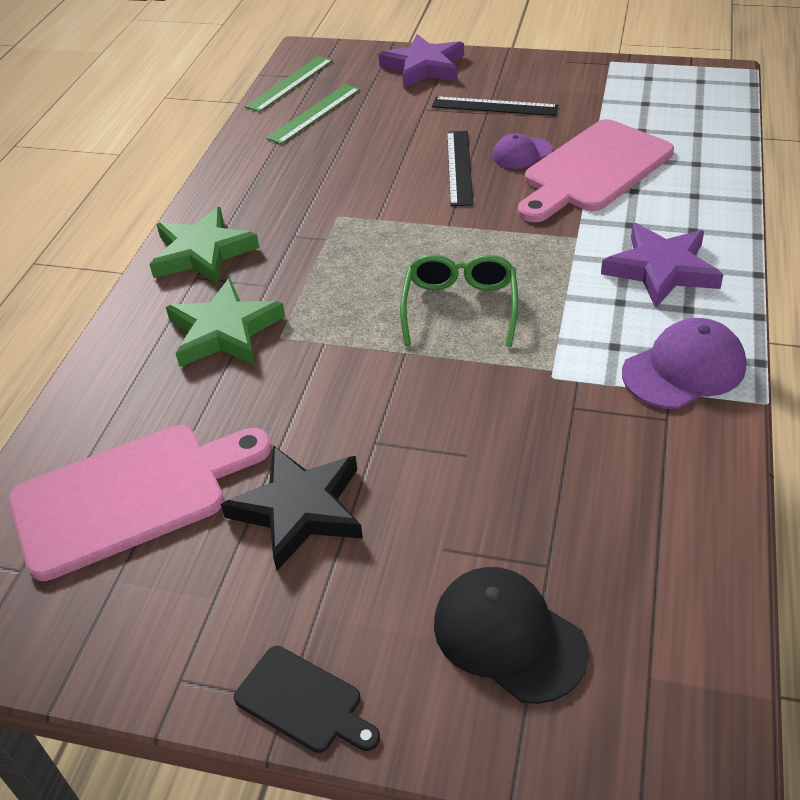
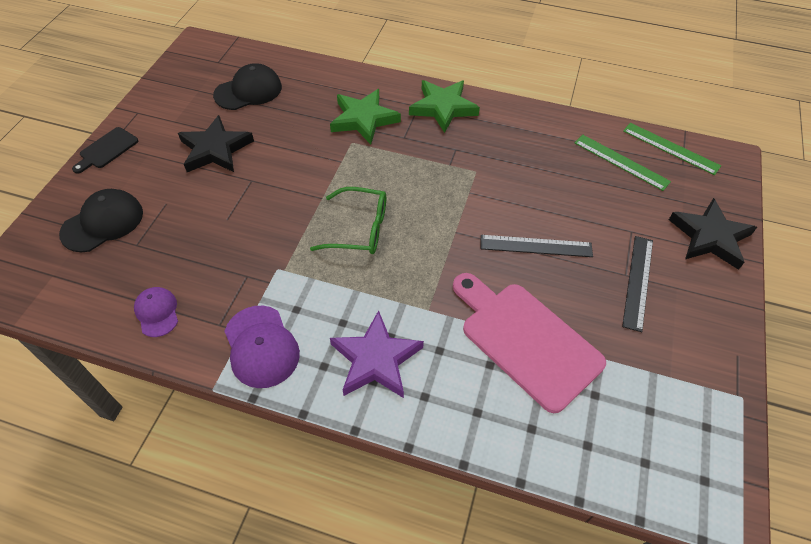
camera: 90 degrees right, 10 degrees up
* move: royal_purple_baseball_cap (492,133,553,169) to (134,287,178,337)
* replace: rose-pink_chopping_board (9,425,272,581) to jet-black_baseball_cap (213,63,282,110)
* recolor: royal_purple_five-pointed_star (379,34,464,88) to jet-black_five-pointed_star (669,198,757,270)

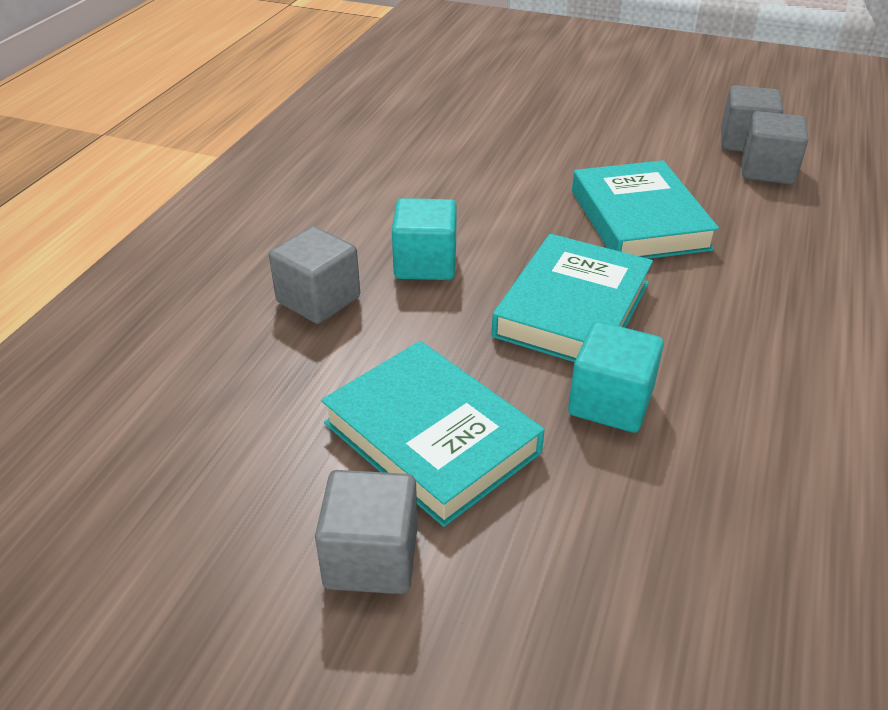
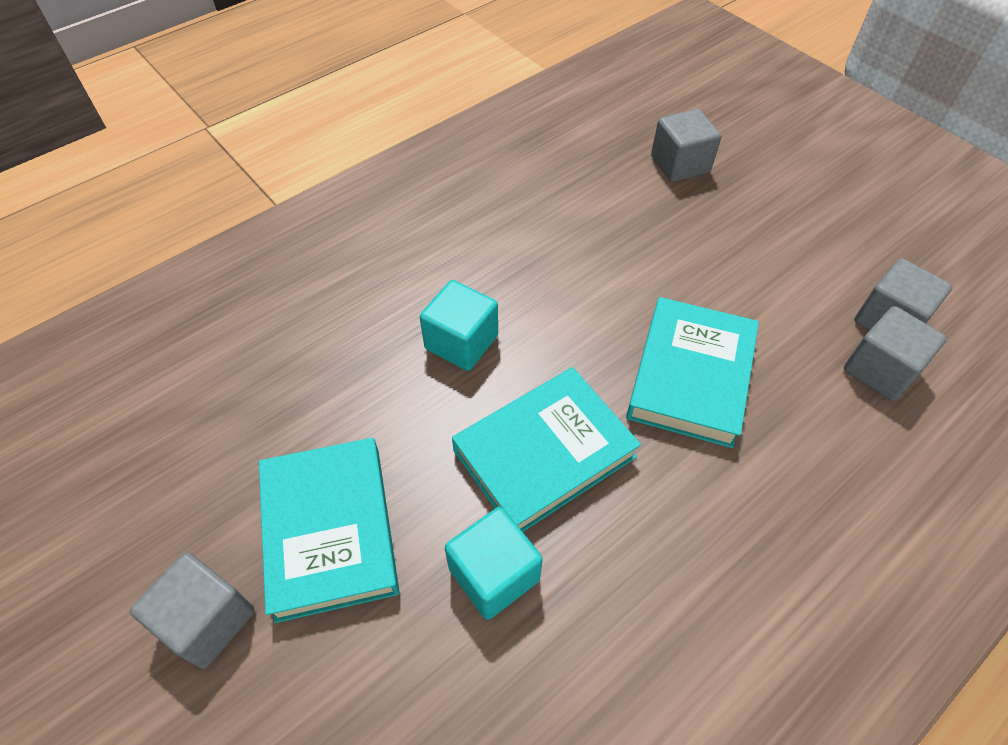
camera: 30 degrees right, 15 degrees up
* move: ash-grey_cube (269,226,360,324) to (651,109,721,182)

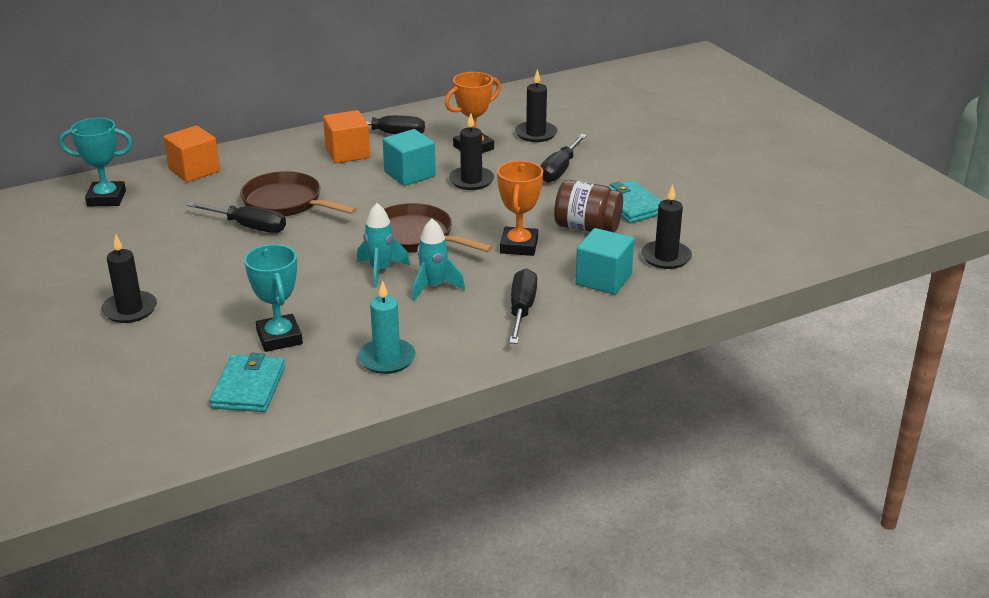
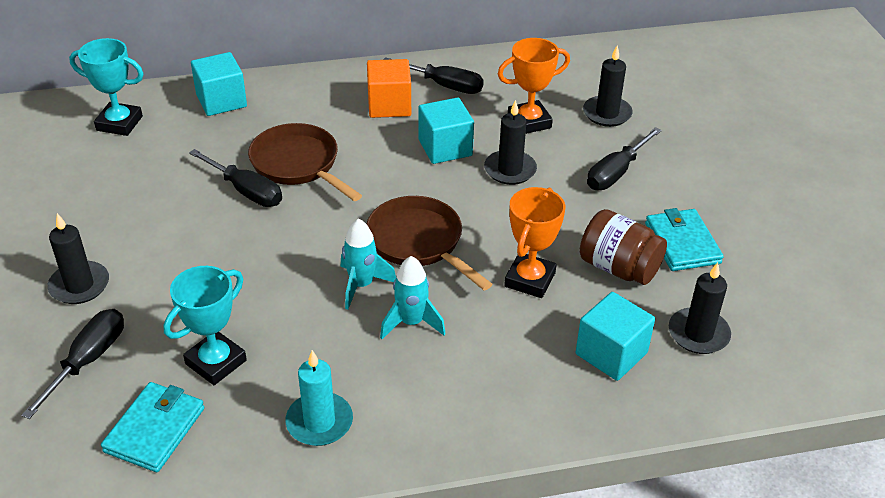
camera: 15 degrees right, 10 degrees up
* move: jet-black_hand_screwdriver (509,268,537,344) to (21,309,124,419)
* recolor: orange_cube (164,126,220,182) to teal_cube (191,52,247,116)
* rotate: teal_trophy (244,244,303,352) = (163,266,247,385) 45 degrees clockwise

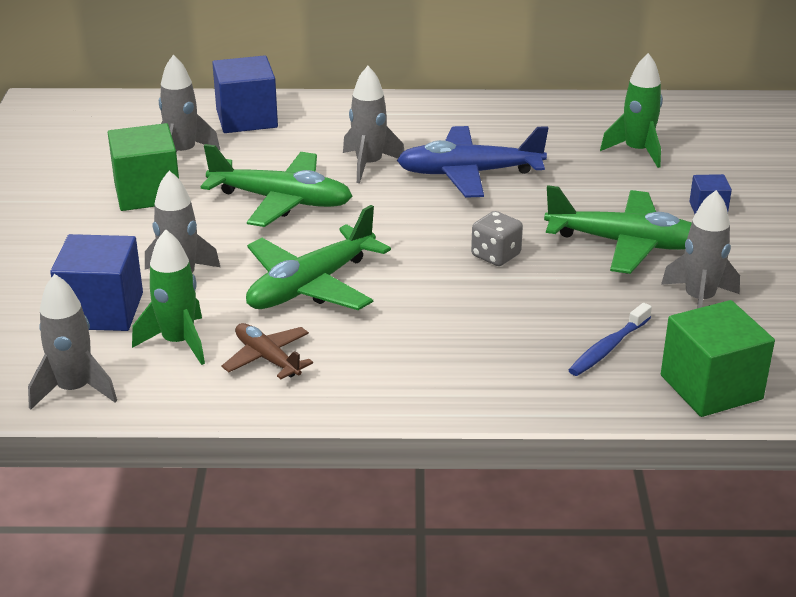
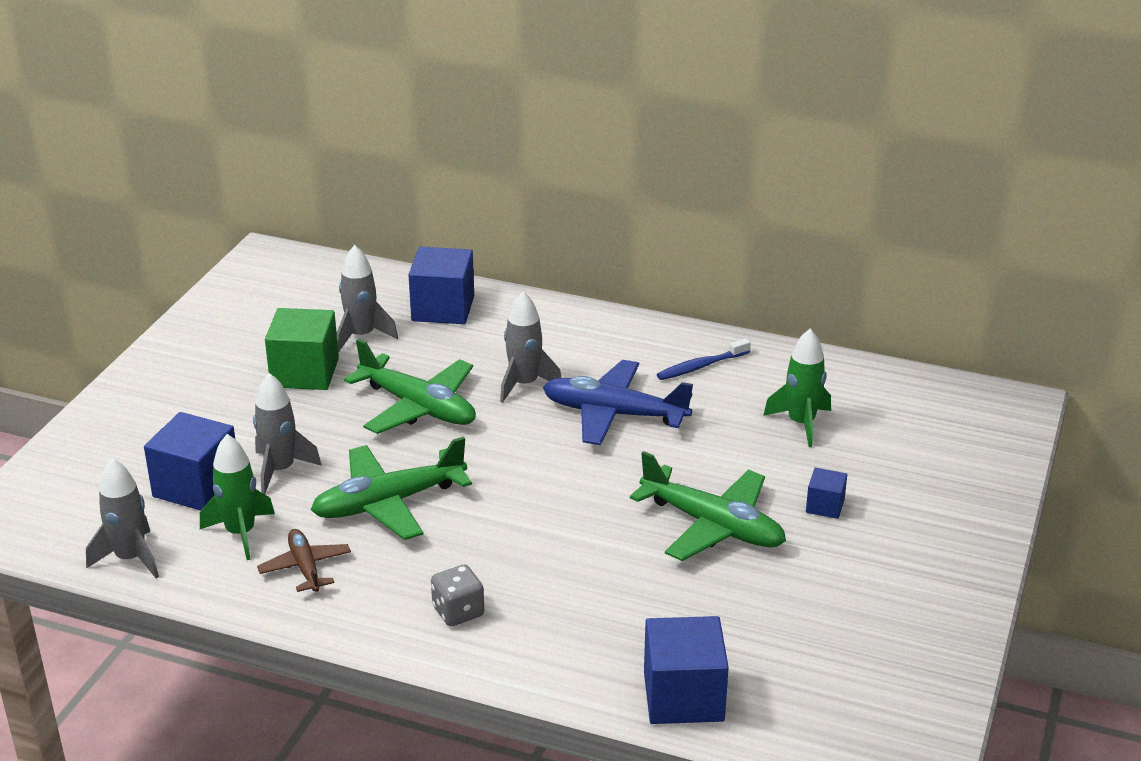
camera: 20 degrees right, 0 degrees up
* delete: ash-grey_toy_rocket (661,190,740,309)
* move: ash-grey_die (471,211,523,266) to (431,565,484,626)
* move: cobalt_toothbrush (569,303,652,376) to (657,338,751,380)
* recolor: leaf-green_cube (661,300,775,417) to cobalt_cube (644,616,729,724)

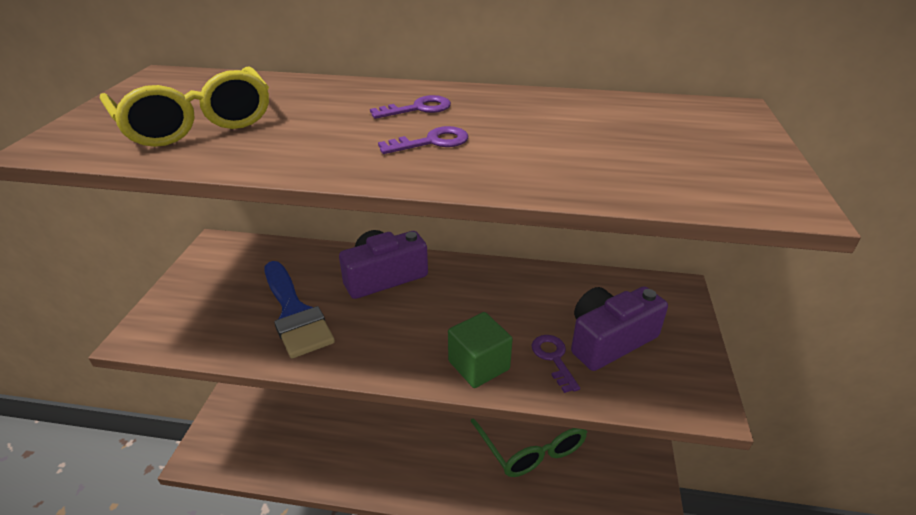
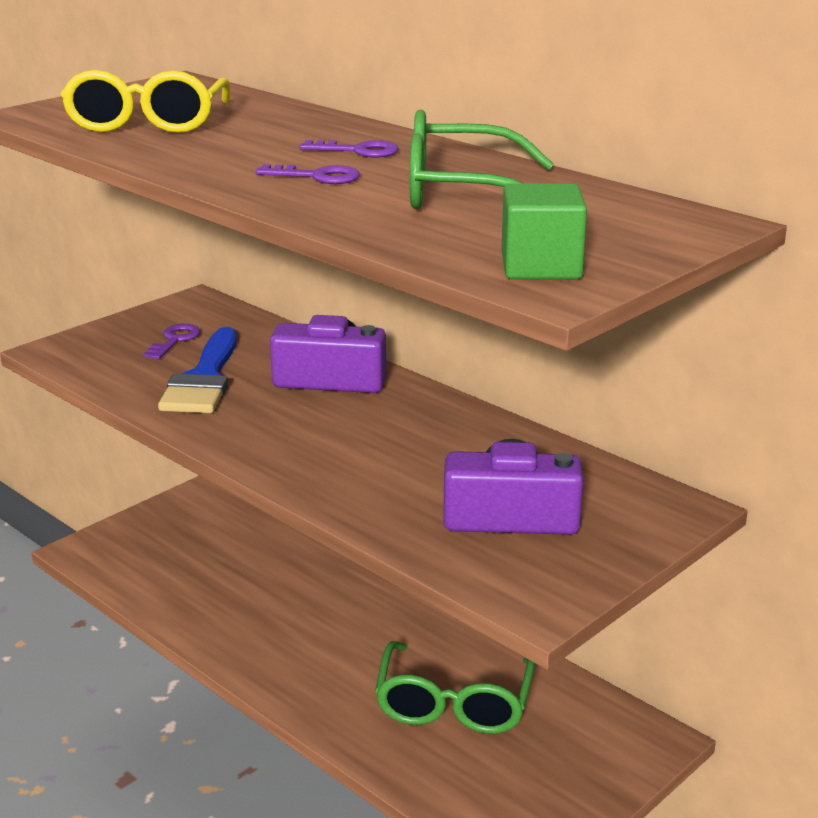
camera: 35 degrees right, 10 degrees down
* insert: leaf-green_eyeglasses (410,109,554,209)
* move: leaf-green_cube (448,312,513,388) to (501,183,587,279)
* move: royal_purple_key (532,335,580,393) to (143,324,200,360)

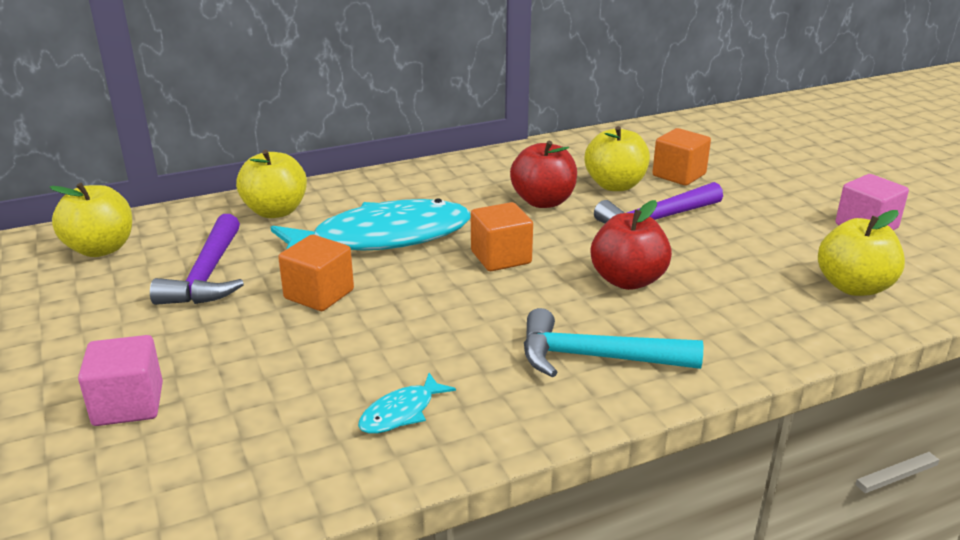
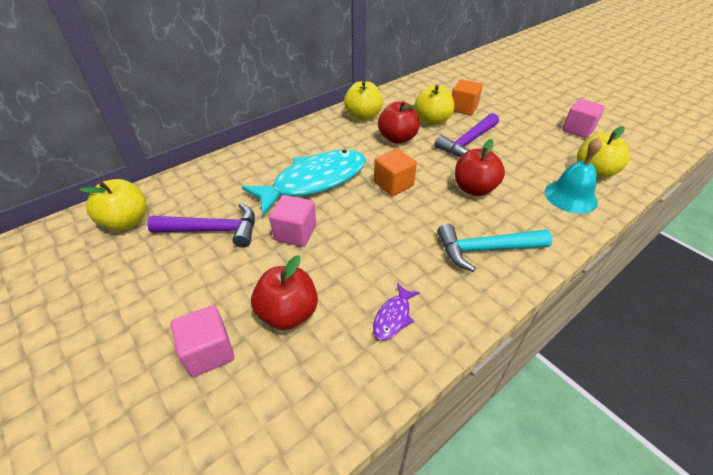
camera: 15 degrees left, 15 degrees up
* insert: red_toy_apple (251,255,318,330)
* insert: teal_bell (545,137,602,214)
* move: yellow_toy_apple (236,150,307,218) to (344,81,383,121)
* recolor: orange_cube (278,235,354,311) to rose-pink_cube (269,195,316,247)
* recolor: teal_fish_figure (358,373,456,434) to royal_purple_fish_figure (373,283,420,341)
* rotate: royal_purple_hammer (150,214,244,305) = (147,203,255,248) 75 degrees counterclockwise

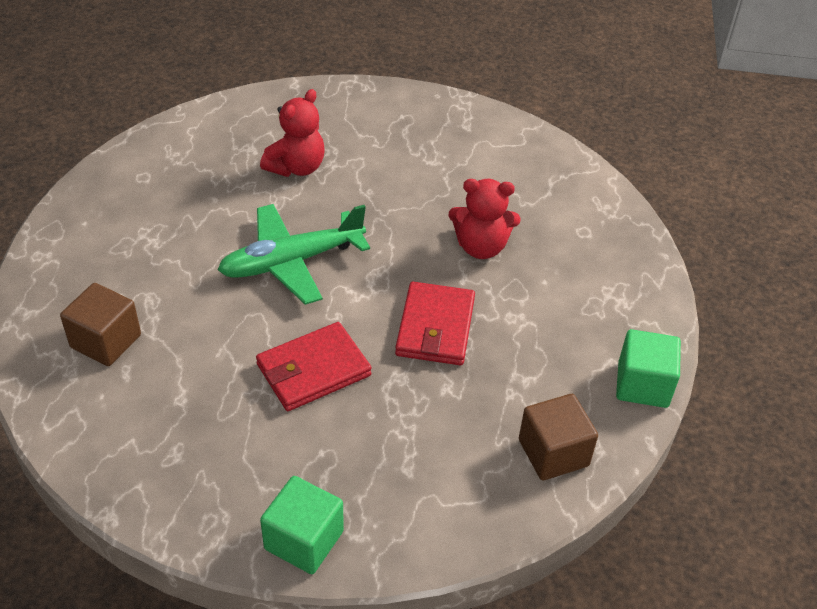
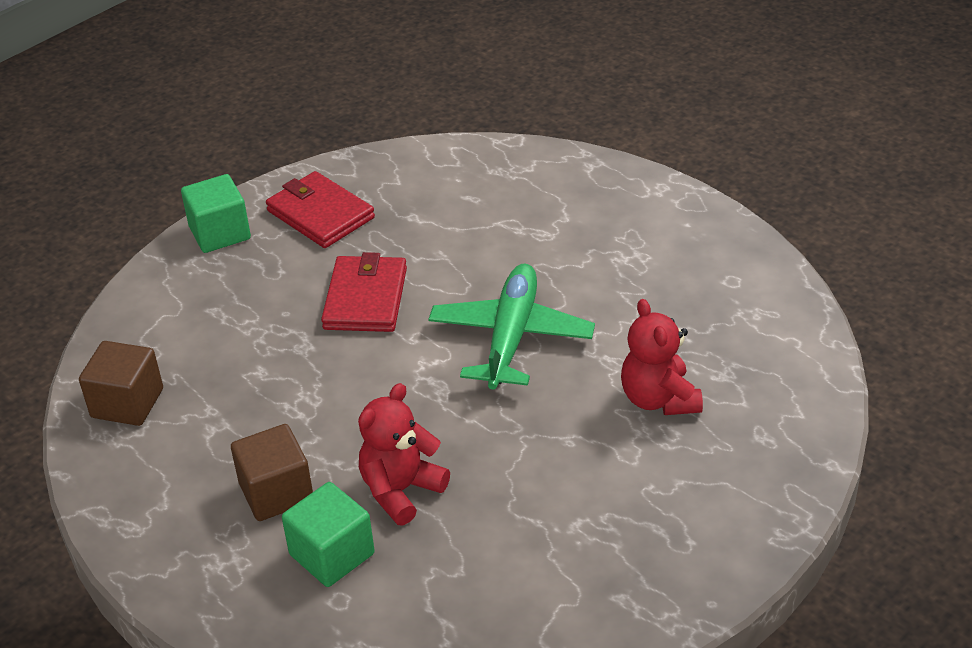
camera: 130 degrees right, 5 degrees down
* move: brown_cube (60,283,141,366) to (231,424,313,521)
* move: red_wallet (395,282,475,365) to (266,171,375,248)
* move: leaf-green_cube (616,329,681,408) to (282,482,375,587)

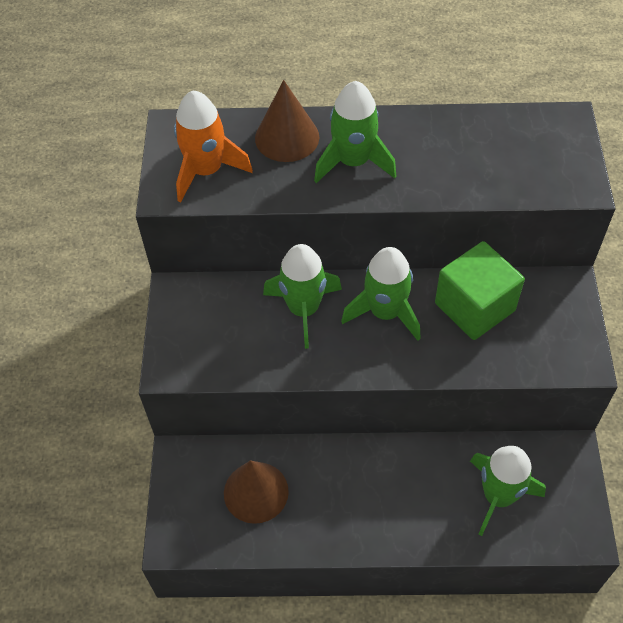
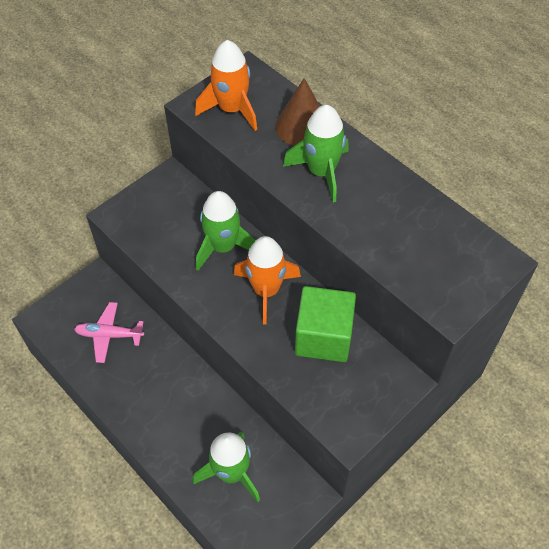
camera: 45 degrees right, 0 degrees up
* replace: brown_solid_cone (224,460,289,524) to rose-pink_plane (74,302,144,363)
* recolor: leaf-green_toy_rocket (341,247,421,341) to orange_toy_rocket (234,236,301,325)

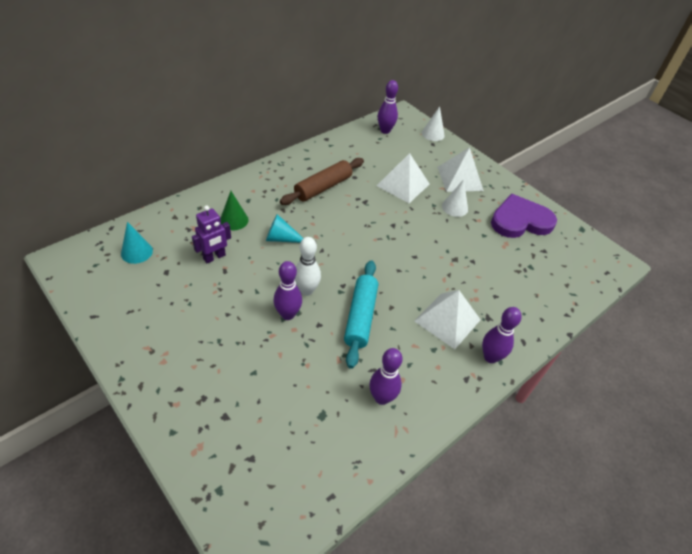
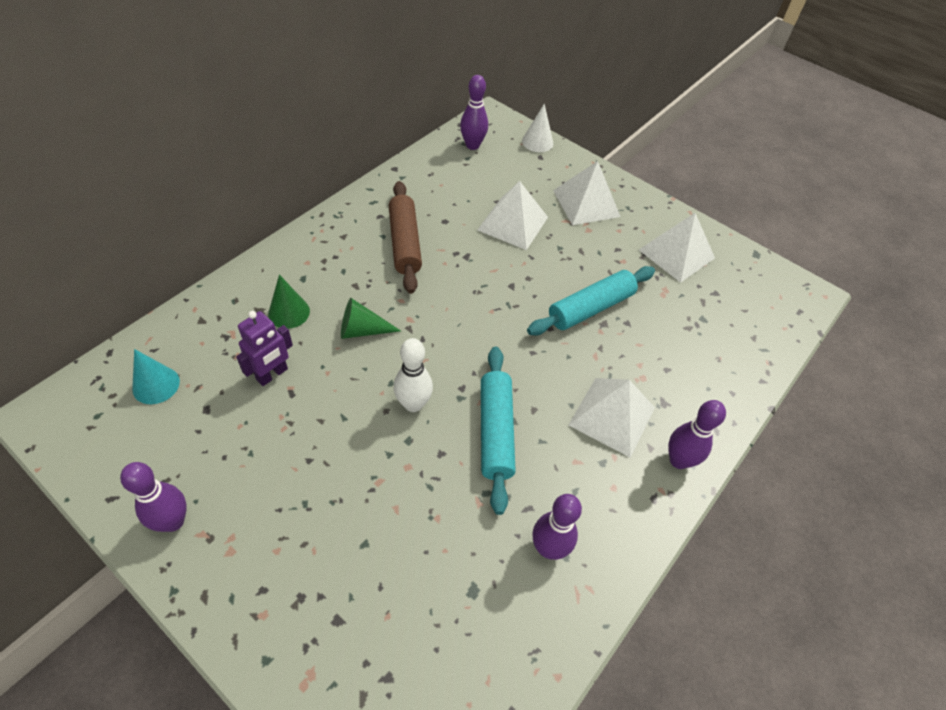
camera: 10 degrees left, 5 degrees up
* delete: white_solid_cone (442,179,468,217)
* insert: teal_dough_roller (527,266,655,335)
* move: royal_purple_bowling_pin (274,261,302,320) to (120,462,187,532)
* replace: royal_purple_heart (491,194,557,238) to white_solid_pyramid (639,213,715,283)
* recolor: teal_solid_cone (266,214,304,243) to leaf-green_solid_cone (341,298,401,339)
* rotate: brown_dough_roller (280,158,364,205) = (389,181,422,294) 45 degrees counterclockwise

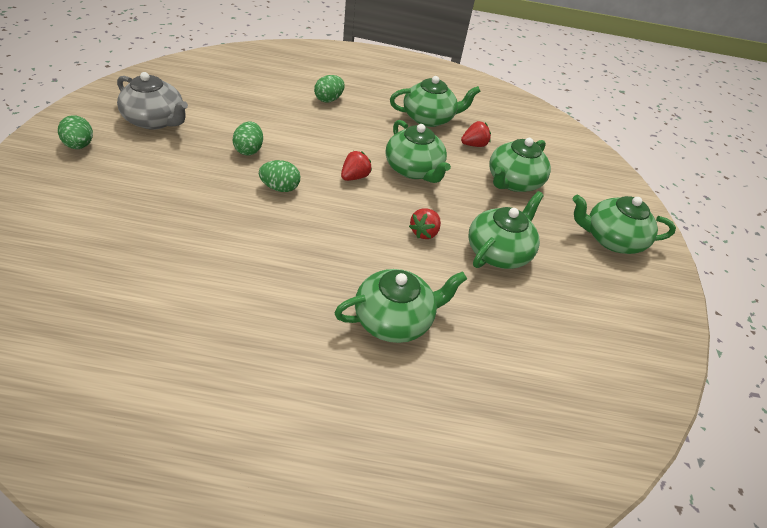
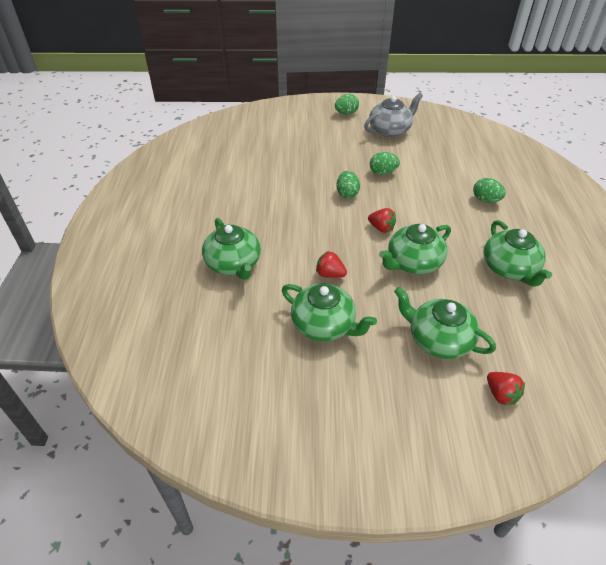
camera: 90 degrees right, 0 degrees up
* delete: leaf-green_china_teapot (573,195,676,254)
* move: red_berry (461,121,491,147) to (487,372,525,405)
* rotate: ash-grey_china_teapot (117,72,188,130) = (364,93,423,137) 150 degrees counterclockwise

